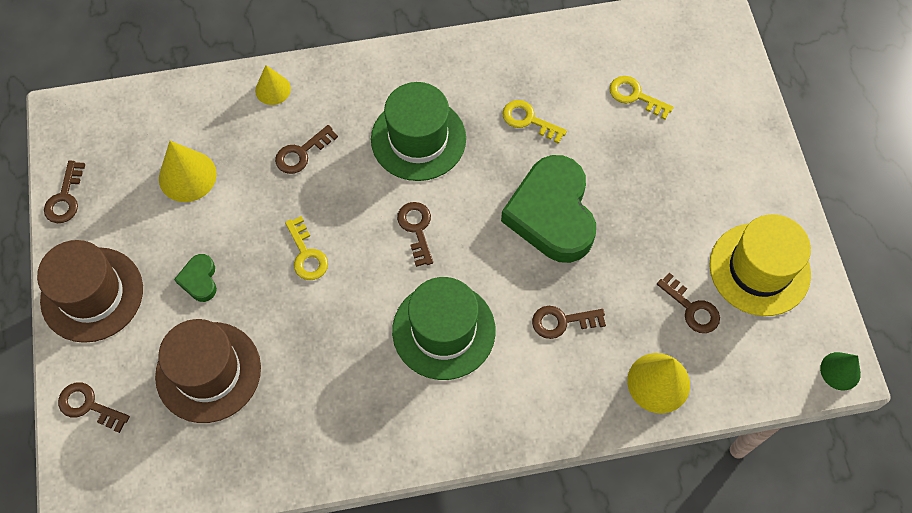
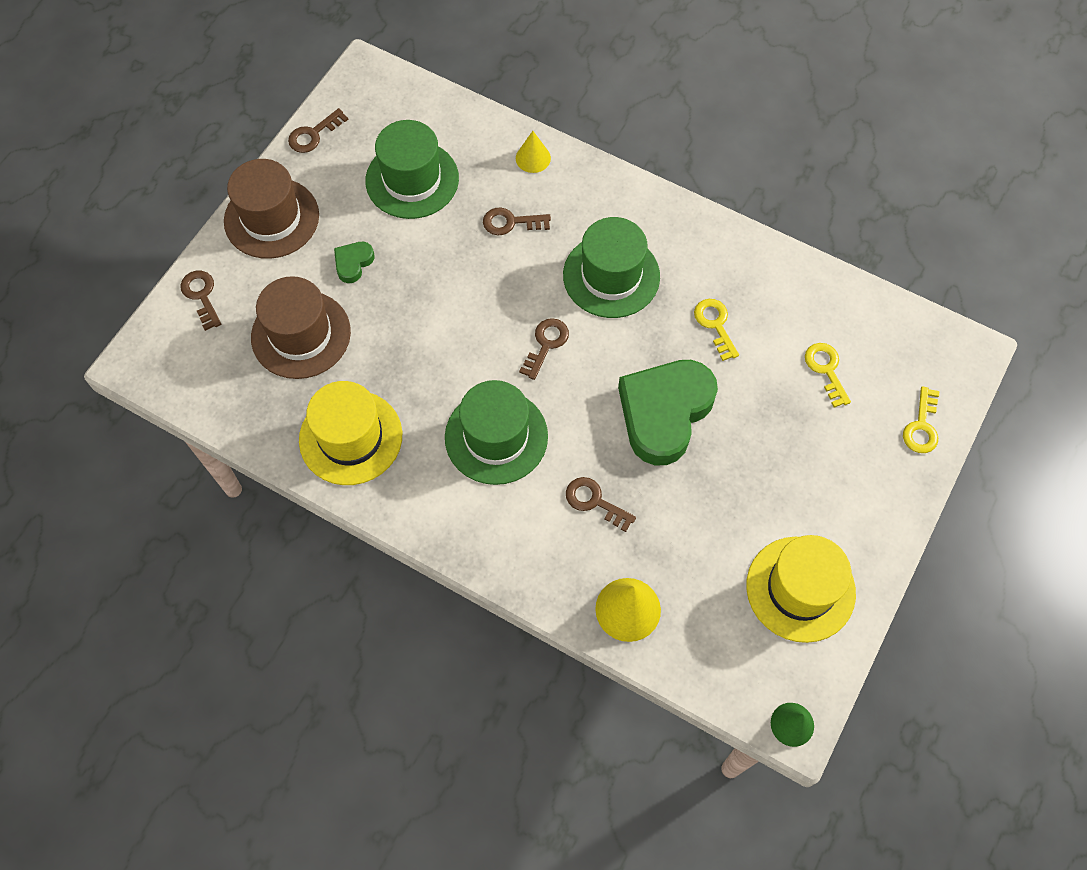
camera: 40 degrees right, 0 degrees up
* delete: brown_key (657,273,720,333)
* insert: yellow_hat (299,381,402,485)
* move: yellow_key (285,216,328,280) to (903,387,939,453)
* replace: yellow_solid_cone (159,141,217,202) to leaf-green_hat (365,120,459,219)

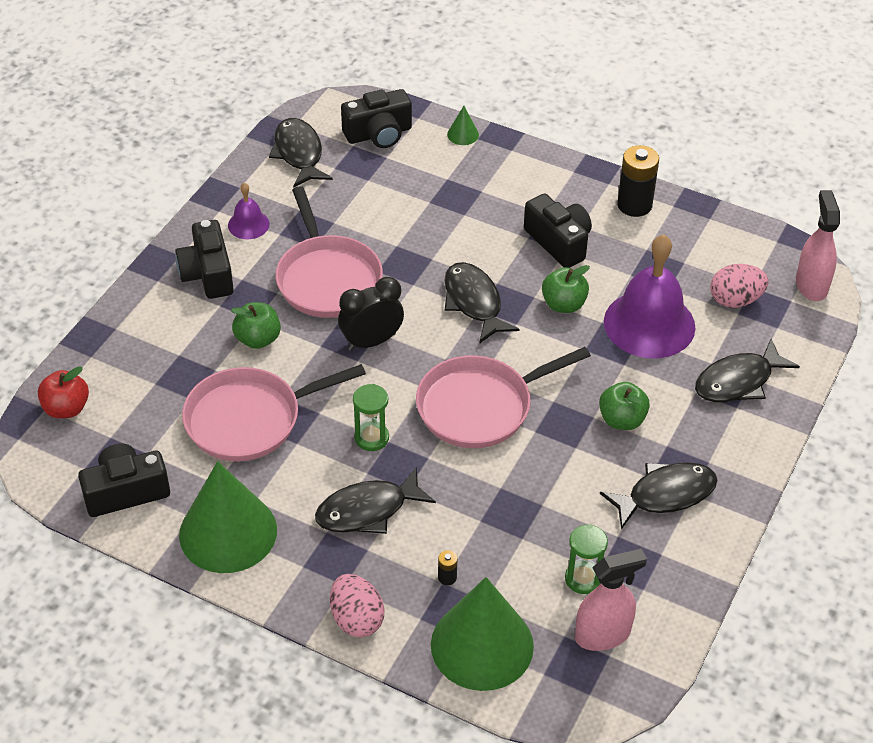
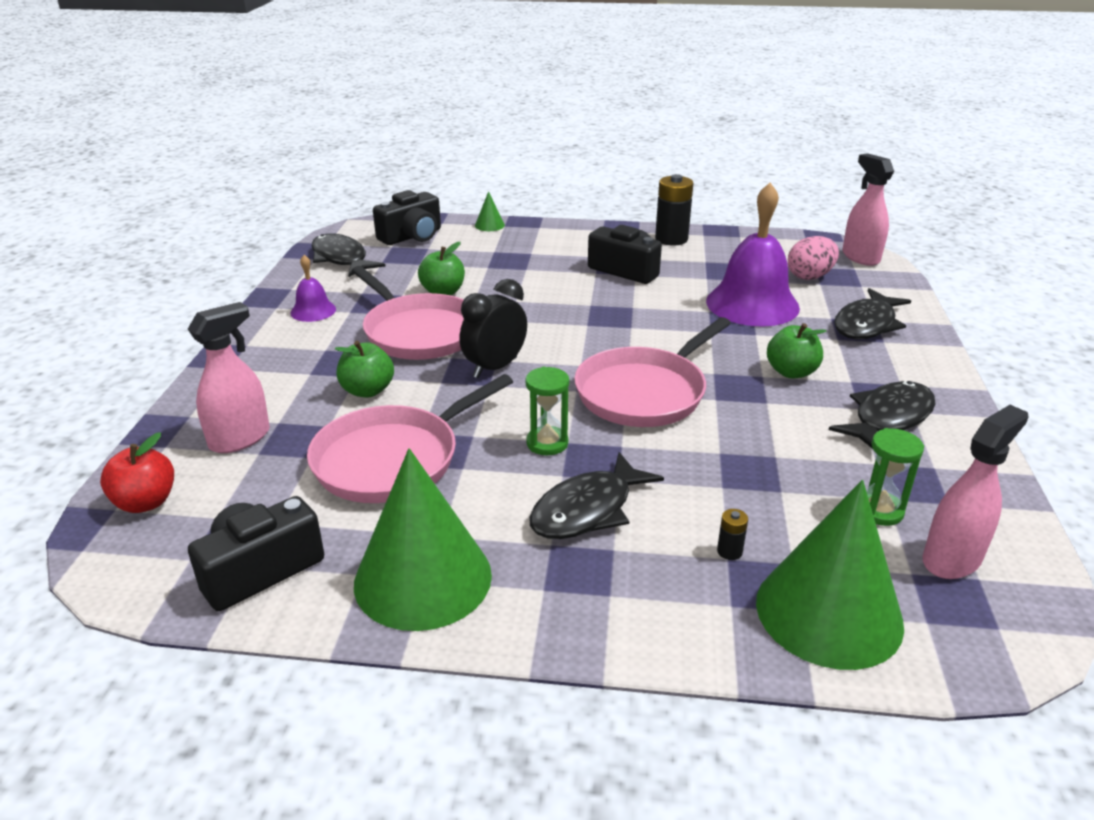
camera: 20 degrees left, 15 degrees down
* delete: jet-black_photo_camera (175,220,234,299)
* delete: rose-pink_toy_egg (330,574,385,637)
* delete: jet-black_fish_figure (444,262,520,344)
* insert: rose-pink_spray_cleaner (188,302,270,453)
* move: leaf-green_toy_apple (542,265,590,313) to (418,242,465,295)

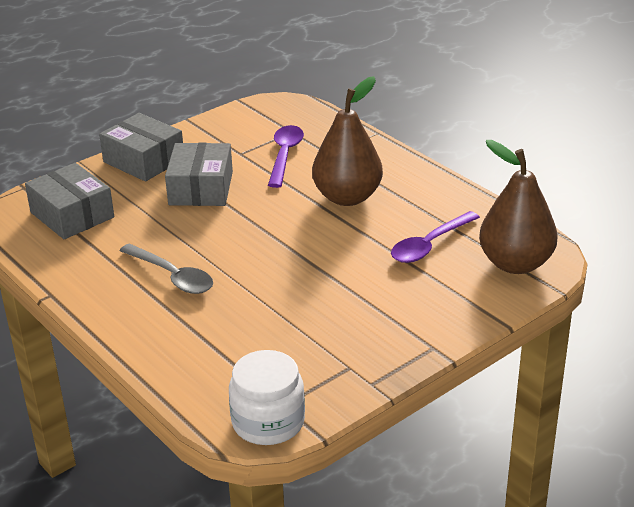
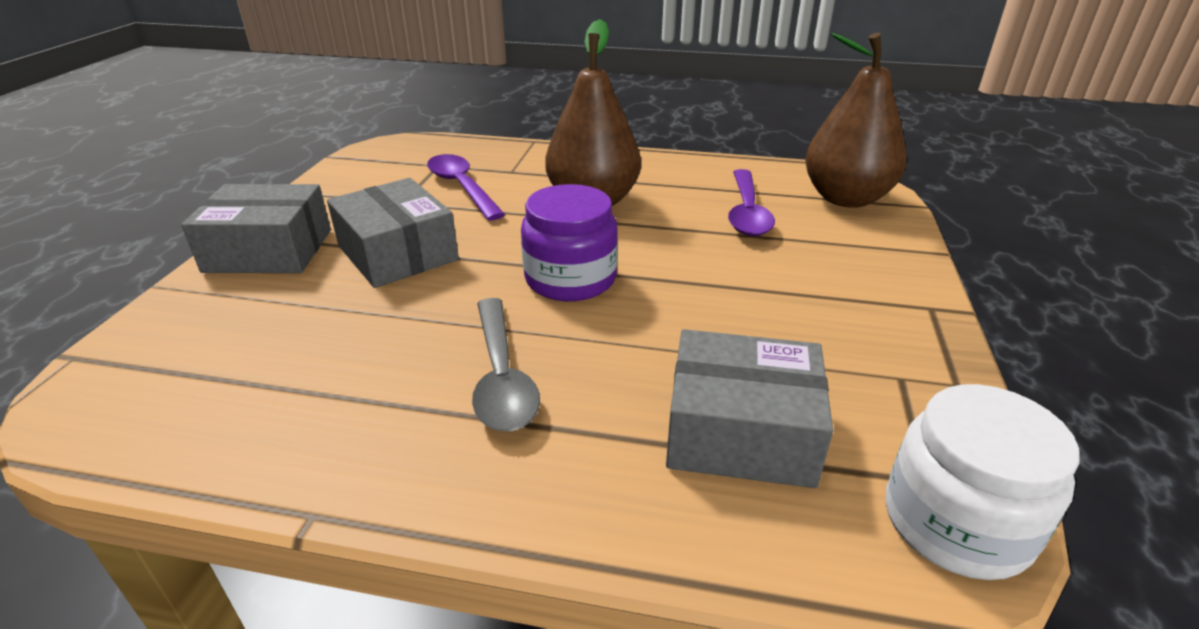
camera: 40 degrees left, 0 degrees up
* insert: royal_purple_preserve_jar (521,184,618,301)
* move: ash-grey_box (25,163,114,239) to (666,329,833,488)
* rotate: ash-grey_teaspoon (120,243,213,294) = (472,298,540,431) 75 degrees clockwise

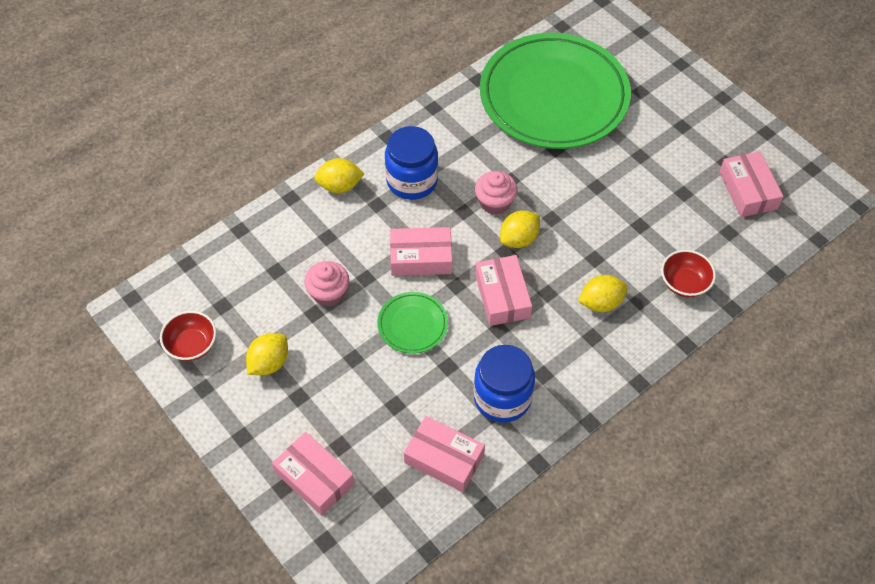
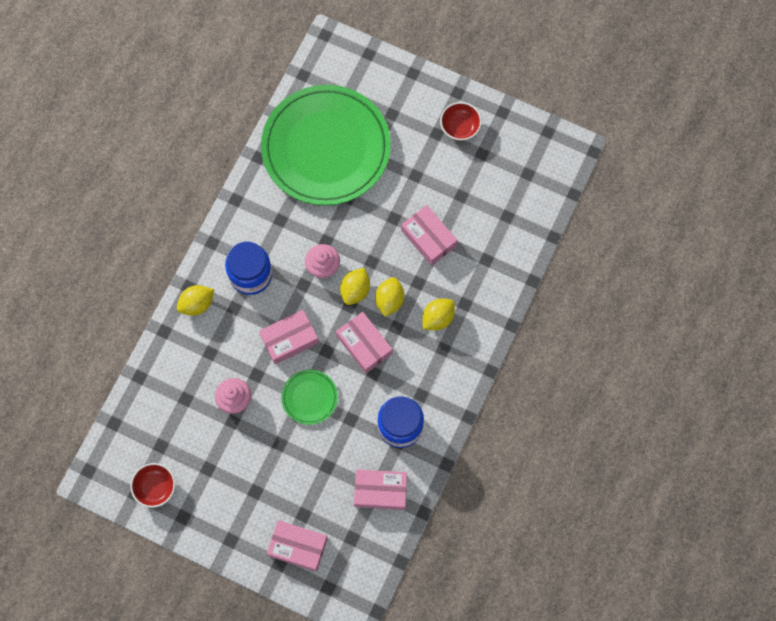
camera: 25 degrees left, 15 degrees up
* move: yellow_lemon (246,333,288,375) to (375,277,404,317)
* move: red_serving_bowl (661,250,716,297) to (440,102,482,141)
* move: rose-pink_box (719,151,784,217) to (401,205,458,266)

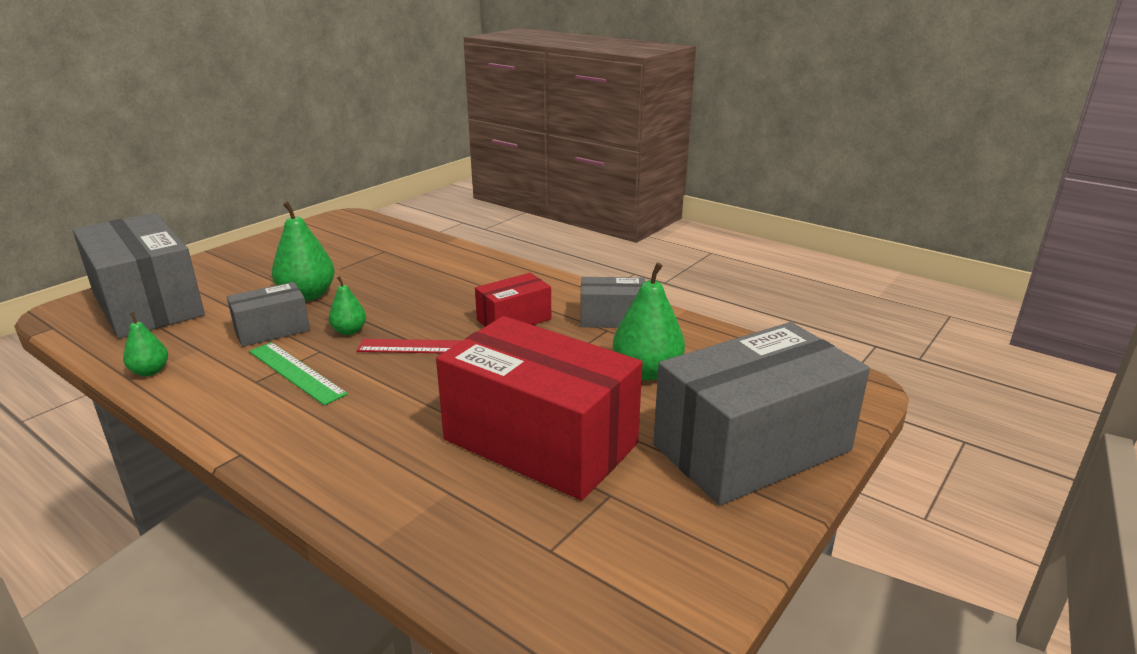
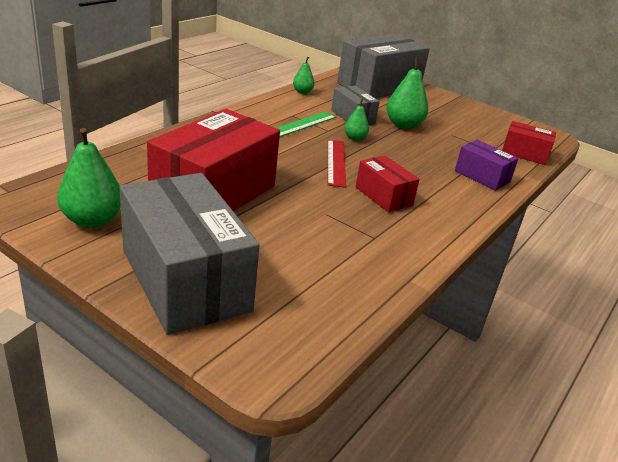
camera: 85 degrees right, 5 degrees up
* delete: ash-grey_box (580,277,645,328)
* insert: royal_purple_box (455,140,519,191)
* insert: red_box (502,121,556,165)
* move: leaf-green_pear_fruit (613,263,685,381) to (57,128,121,228)

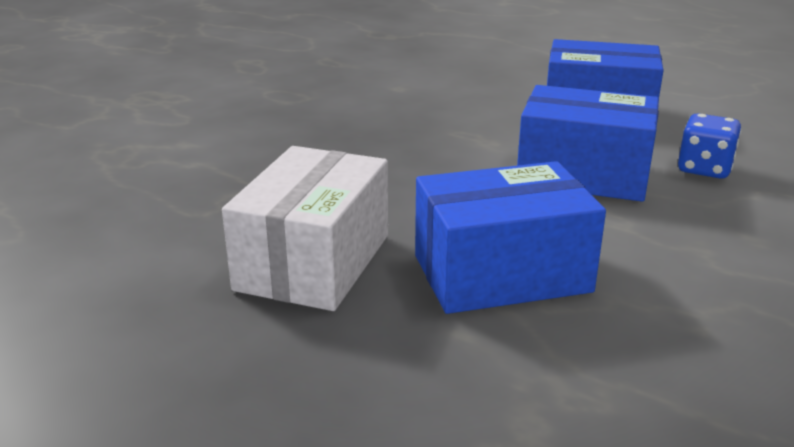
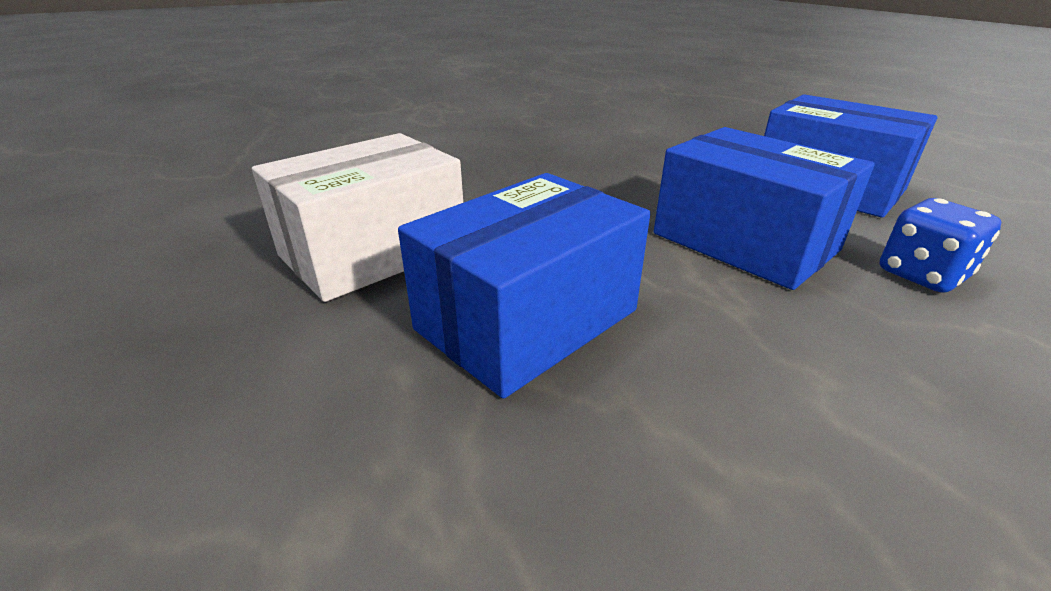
camera: 30 degrees right, 5 degrees up
* rotate: cobalt_box (415,161,606,314) = (398,173,650,399) 60 degrees counterclockwise

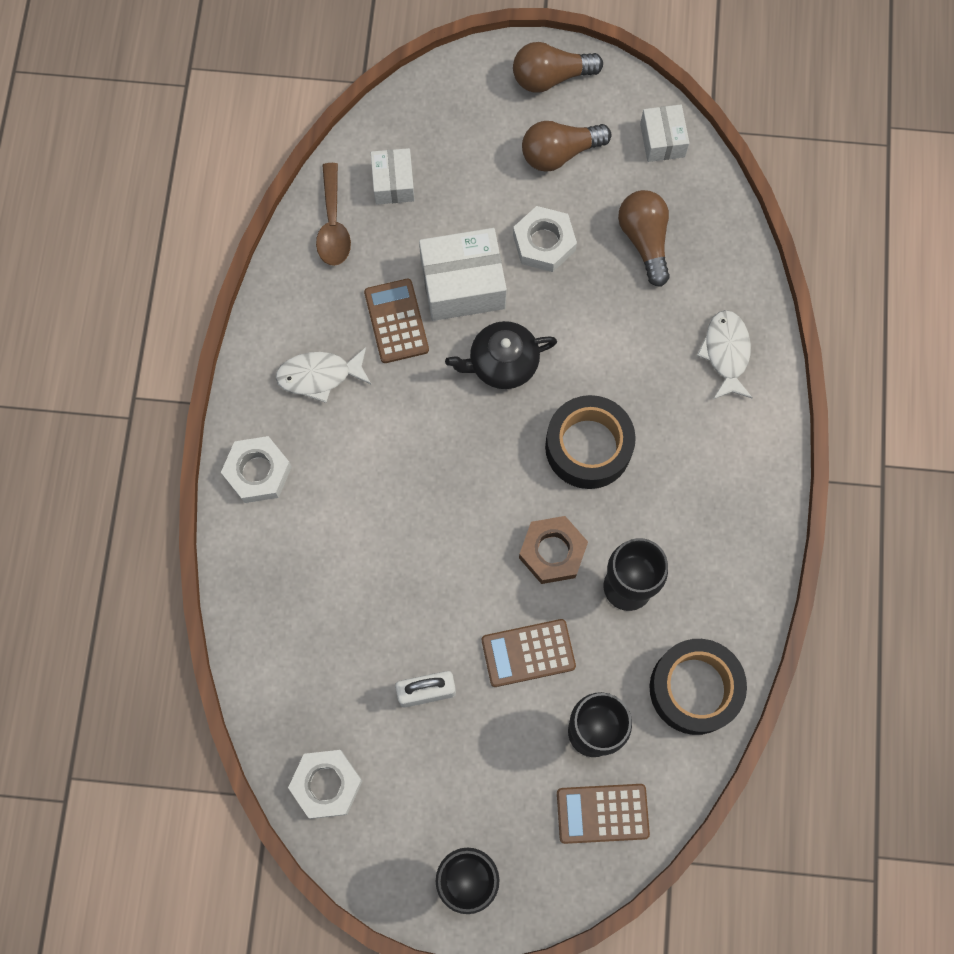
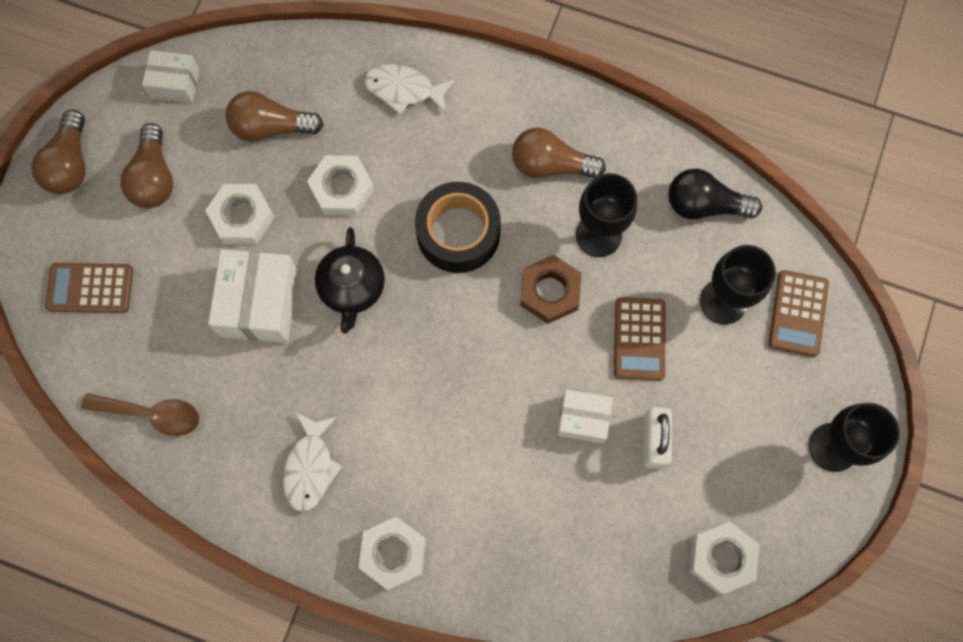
camera: 75 degrees left, 0 degrees up
* insert: white_nut (307,155,374,216)
* insert: brown_light_bulb (512,128,606,178)
* move: brown_adding_machine (364,279,429,363) to (45,263,133,313)
* move: white_box (371,148,415,205) to (557,390,613,444)
* replace: jet-black_roll_of_tape (650,639,747,735) to jet-black_light_bulb (669,169,762,219)

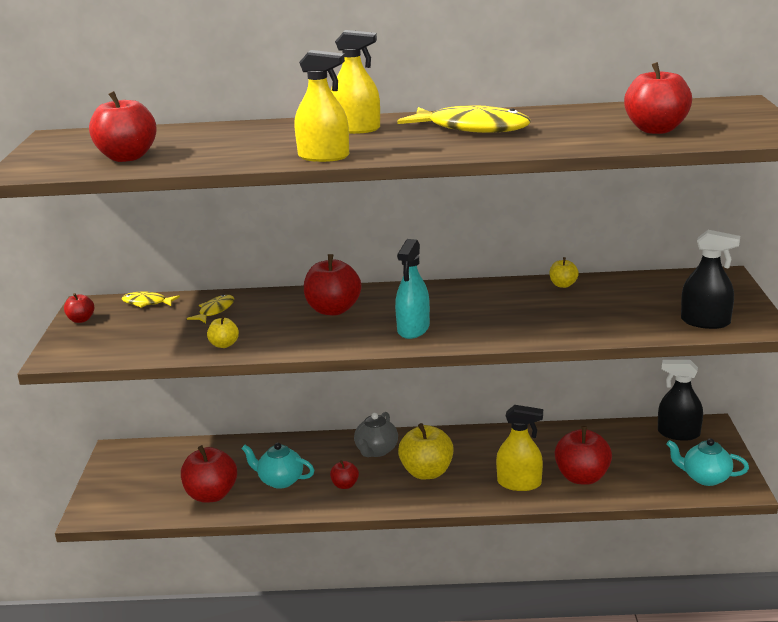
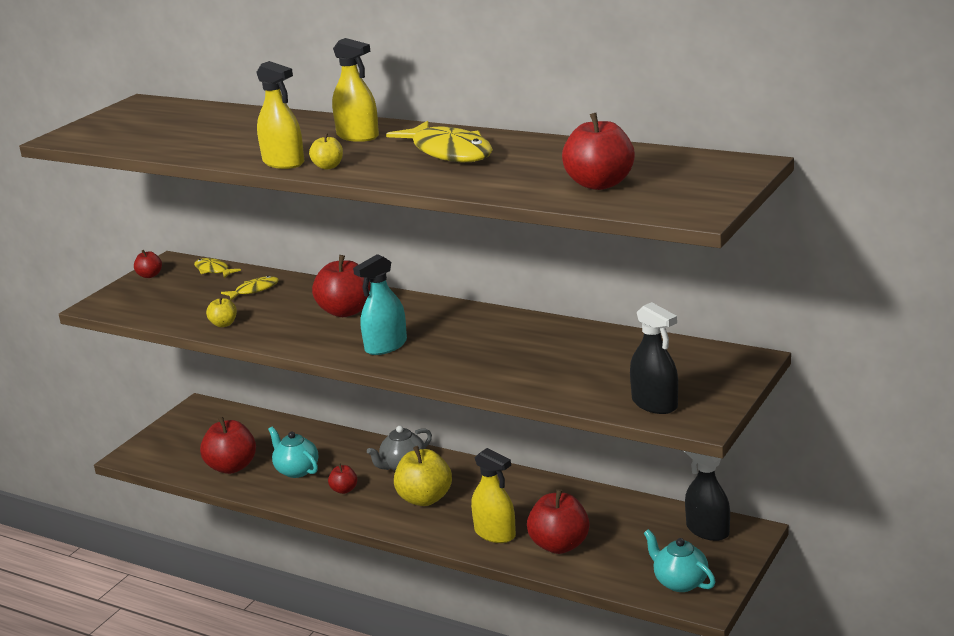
camera: 30 degrees right, 0 degrees up
* delete: red_toy_apple (89,91,157,162)
* move: yellow_toy_apple (549,257,579,288) to (309,133,343,170)

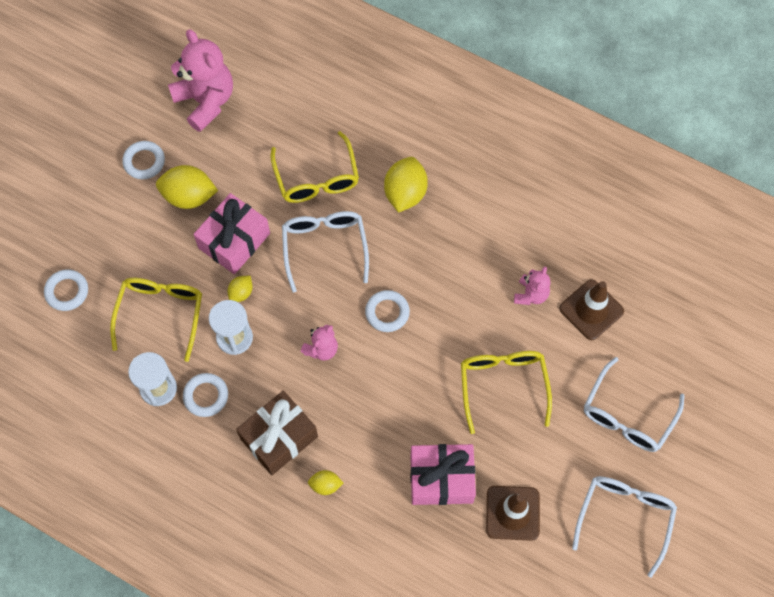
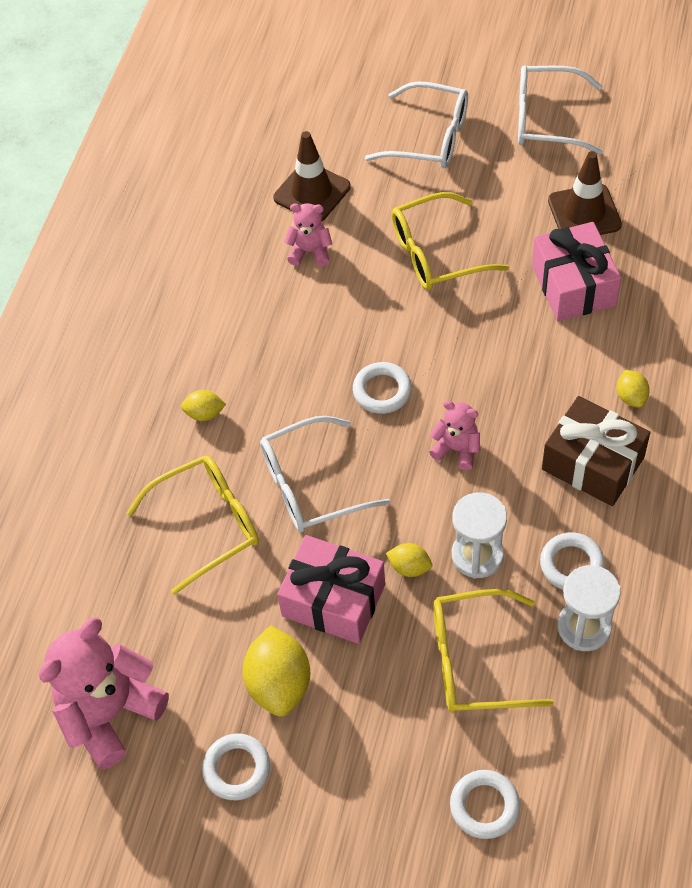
camera: 100 degrees left, 10 degrees down
* resize: yellow_lemon (384,157,428,213) = (181,390,226,421) x0.52

